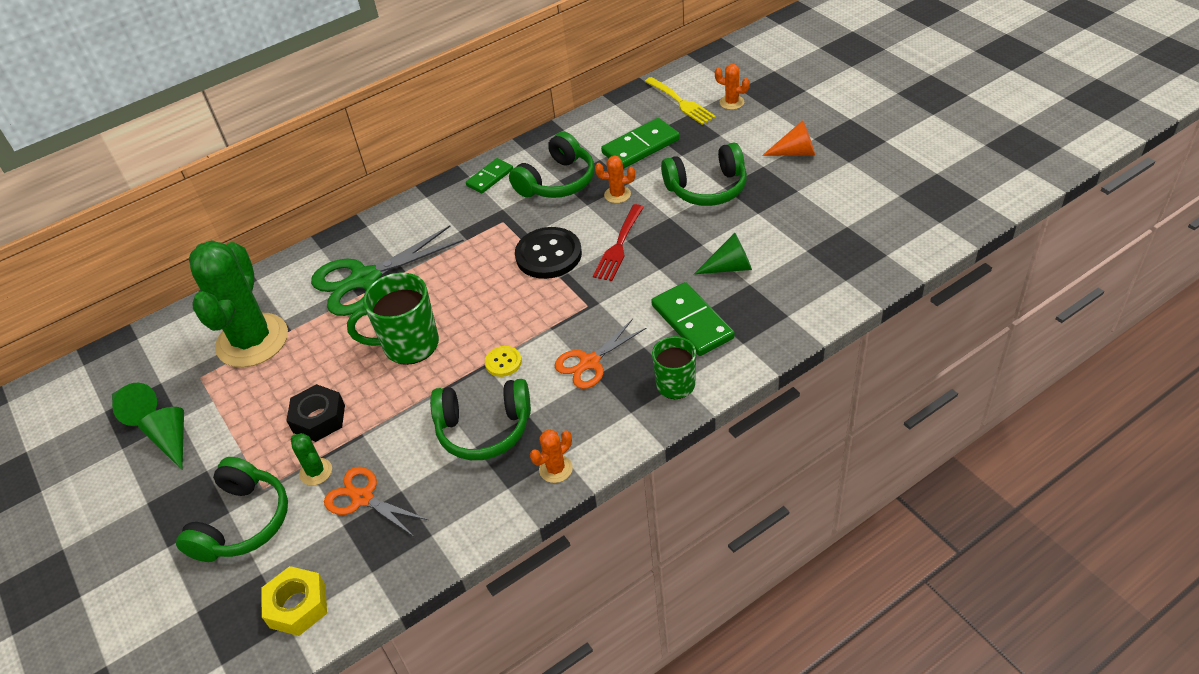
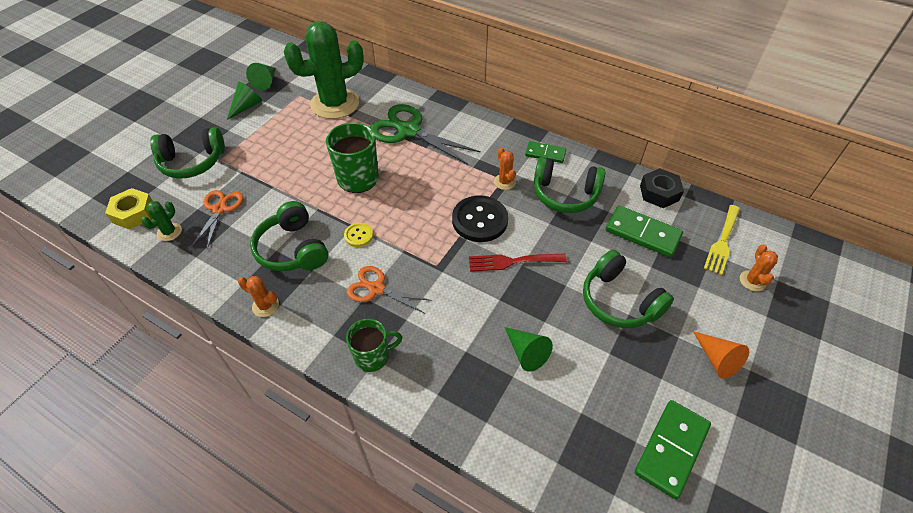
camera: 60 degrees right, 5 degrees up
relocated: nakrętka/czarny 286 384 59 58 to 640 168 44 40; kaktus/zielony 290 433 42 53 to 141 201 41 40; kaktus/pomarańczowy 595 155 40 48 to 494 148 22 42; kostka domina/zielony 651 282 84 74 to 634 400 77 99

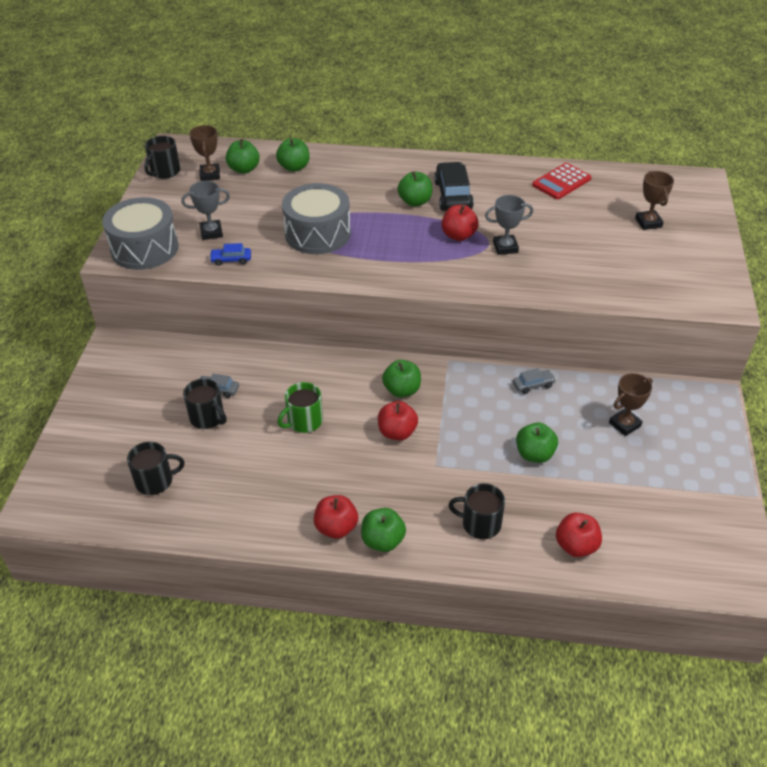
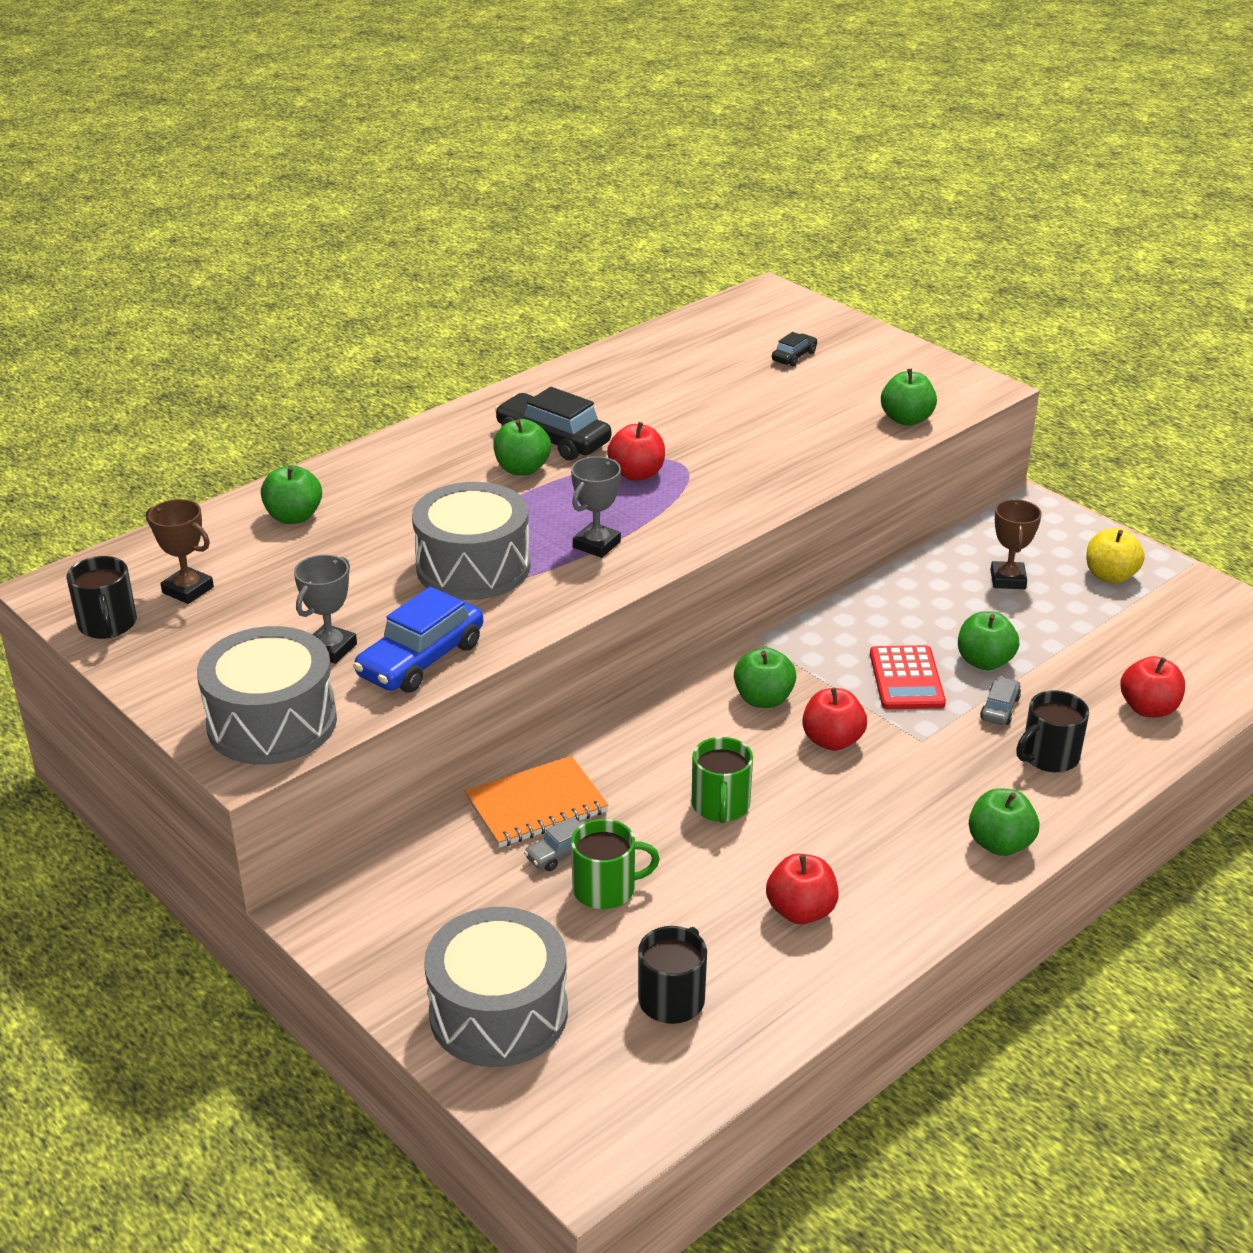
camera: 50 degrees left, 10 degrees down
appeared: bęben/szary 424 907 144 160; zeszyt/pomarańczowy 464 756 144 92; jabłko/żółty 1086 528 59 56
relocated: jabłko/zielony 226 139 34 35 to 881 369 56 57; jabłko/czerwony 314 495 44 44 to 766 854 73 70; puchar/szary 485 195 48 60 to 571 456 50 102; samochód/szary 513 368 43 26 to 980 676 41 49; kalkulator/czerwony 532 163 59 36 to 870 645 76 64
exchanged: puchar/brązowy 635 171 39 59 to samochód/czarny 772 332 45 34
colour: kubek/czarny 183 379 44 50 to kubek/zielony 571 819 89 90
size: samochód/niebieski 209 243 42 23 = 353 587 130 106 x1.97

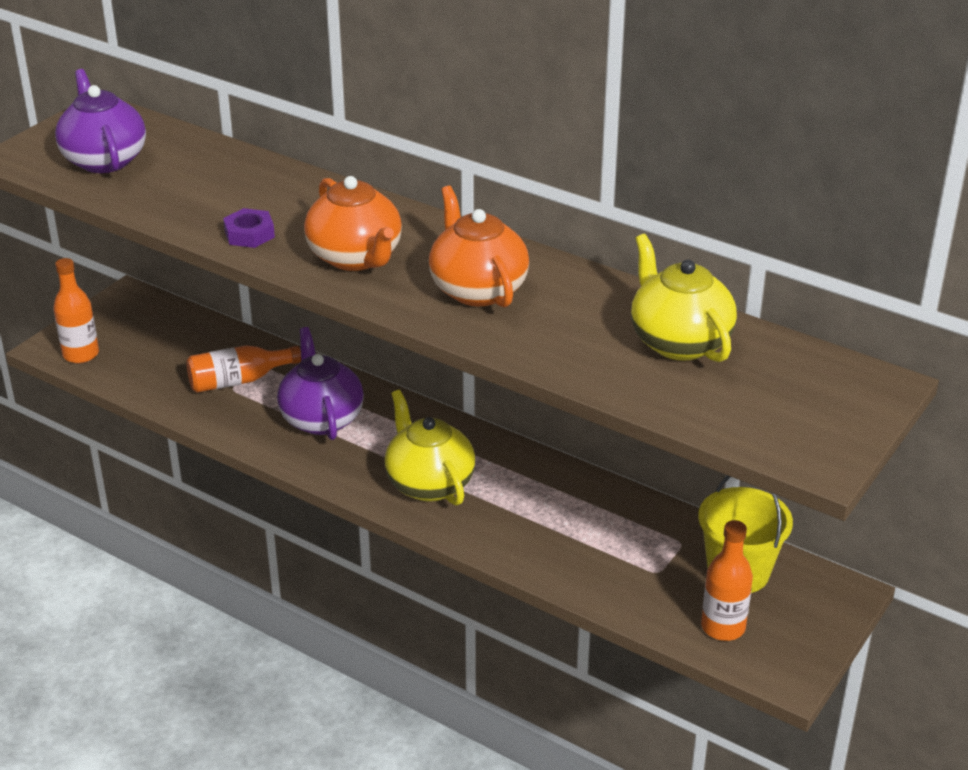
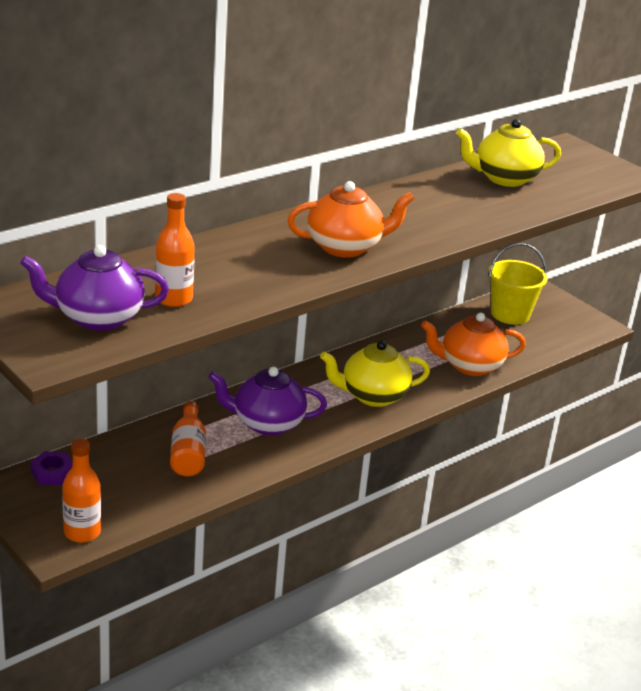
camera: 75 degrees left, 5 degrees down
relocated: nakrętka/fioletowy 223 208 52 40 to 30 451 43 35; imbryk/pomarańczowy 429 186 100 122 to 421 313 105 63; butelka/pomarańczowy 701 520 52 121 to 155 193 40 114

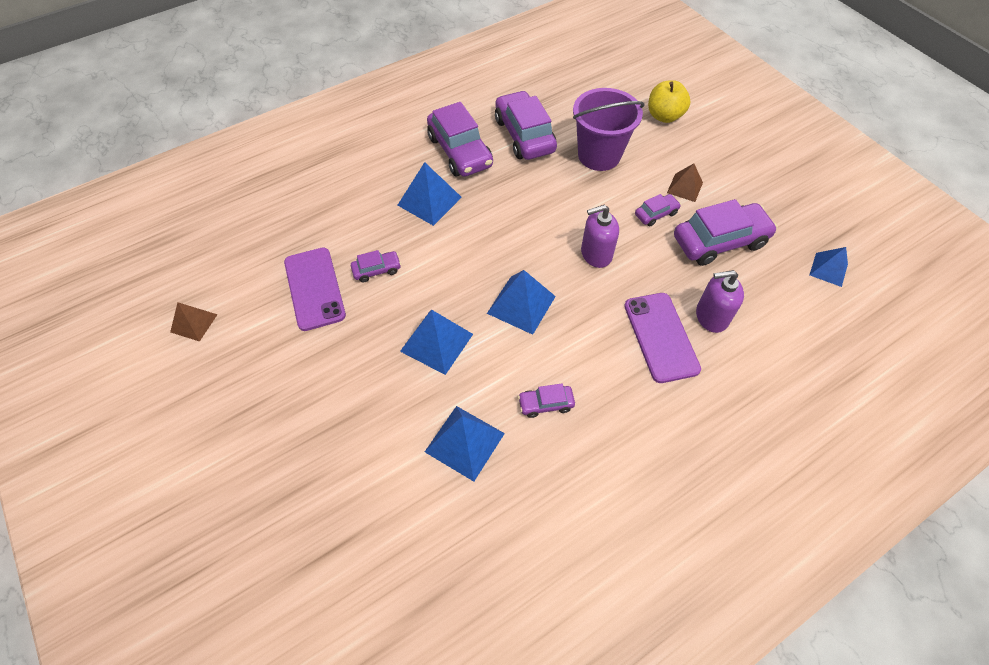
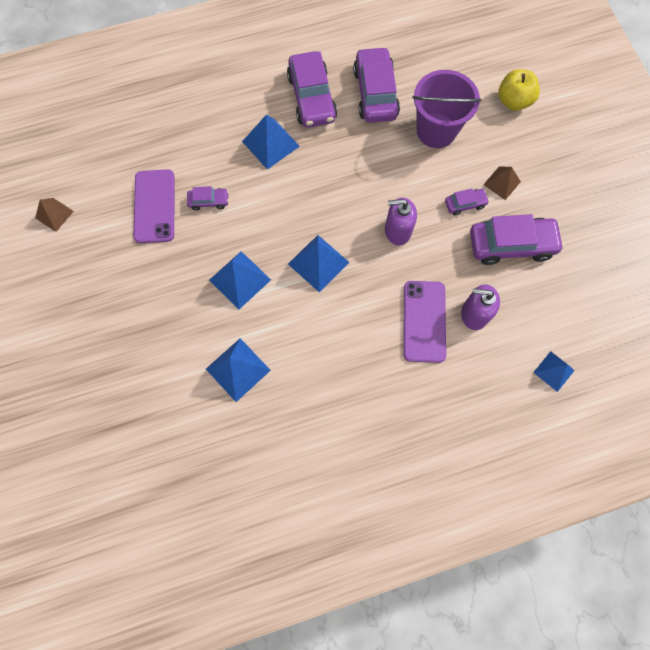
camera: 15 degrees right, 15 degrees up
missing: samochód/fioletowy 518 383 57 35
relocated: piramida/niebieski 810 247 38 40 to 533 351 42 41

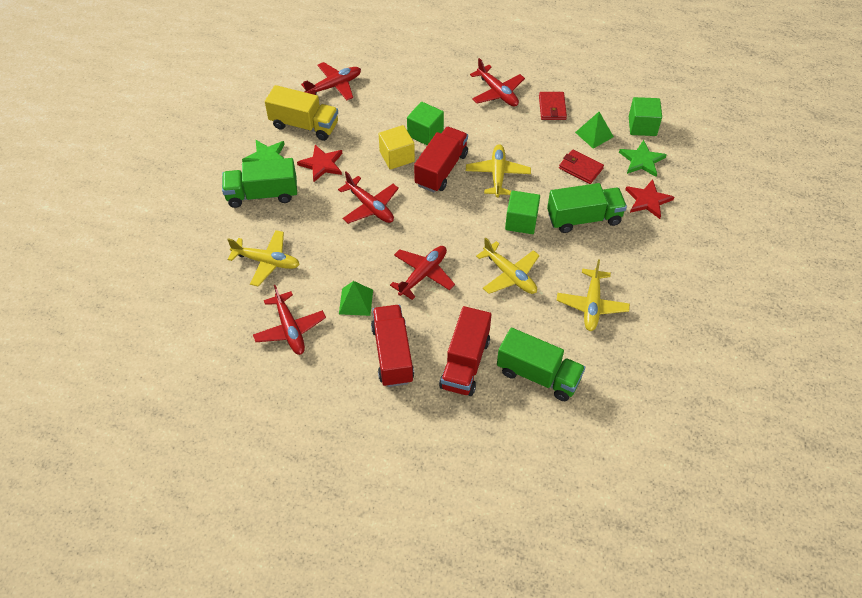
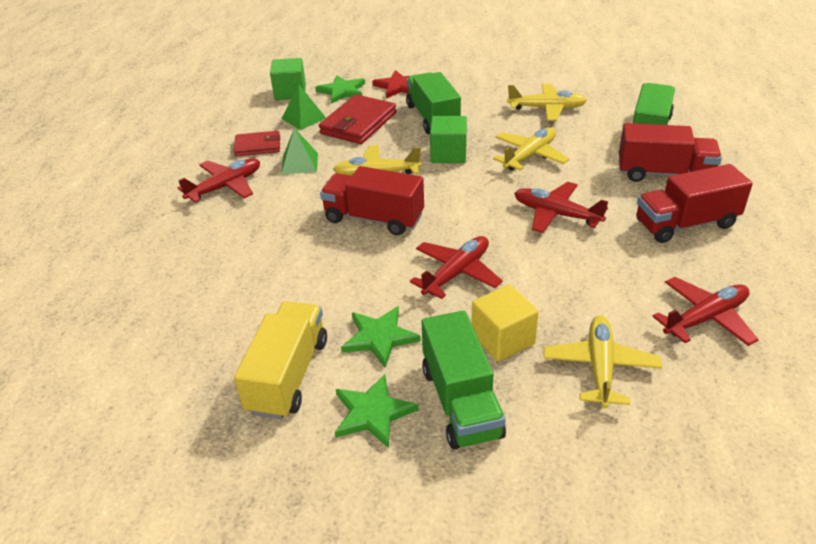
camera: 95 degrees left, 15 degrees down
missing: samolot/czerwony 301 62 60 38; sześcian/zielony 407 102 37 43
relocated: piramida/zielony 339 281 34 35 to 281 128 37 47; sześcian/żółty 379 125 36 45 to 471 284 68 78
colour: gwiazda/czerwony 297 145 45 37 to gwiazda/zielony 341 306 80 61
size: portfel/czerwony 559 150 45 34 = 319 94 77 50 x1.62

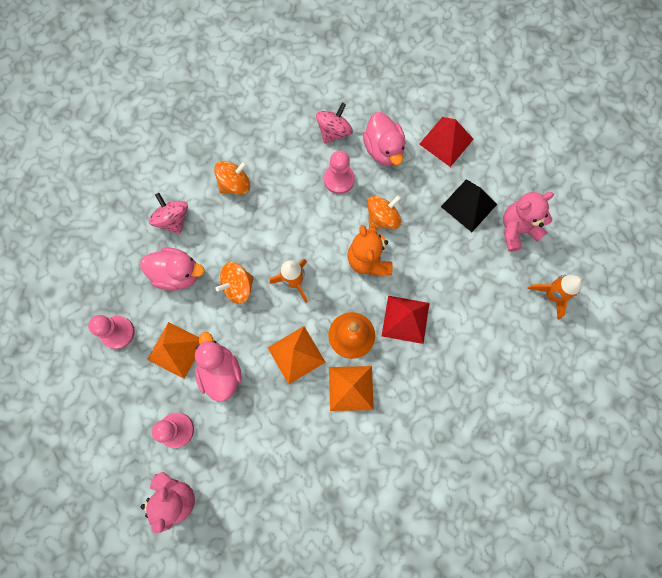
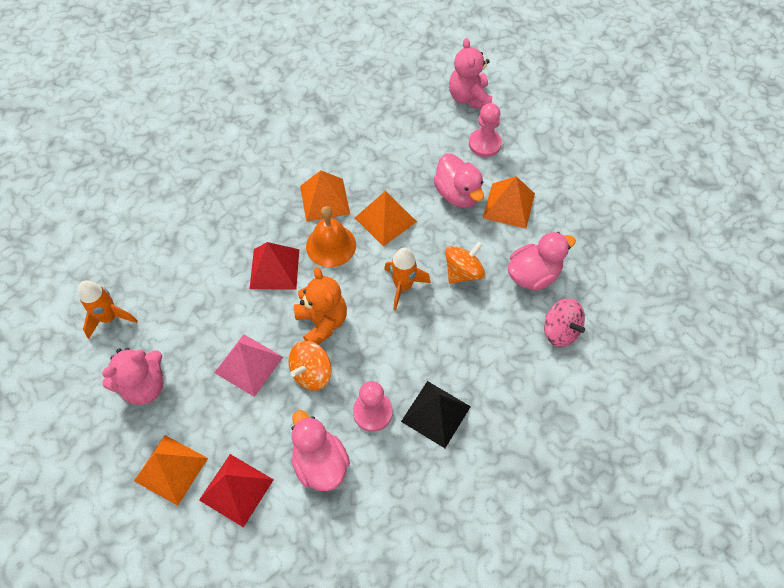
camera: 170 degrees right, 15 degrees down
missing: pionek/różowy 88 315 47 34; bączek/pomarańczowy 214 161 37 34; bączek/różowy 316 103 37 41
appeared: piramida/pomarańczowy 134 435 74 71; piramida/różowy 214 334 69 63
relocated: piramida/czarny 441 179 56 53 to 401 381 70 67
spun: kaczka/różowy 140 247 65 44 = 508 232 68 59 150 degrees clockwise

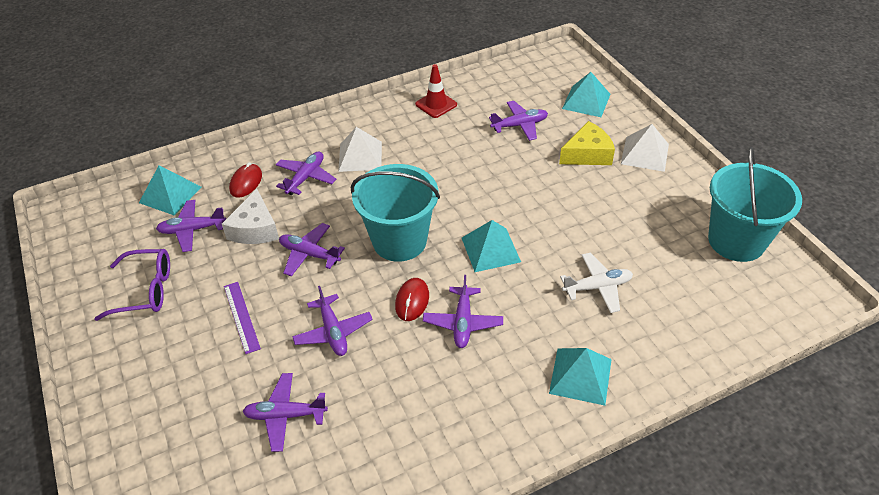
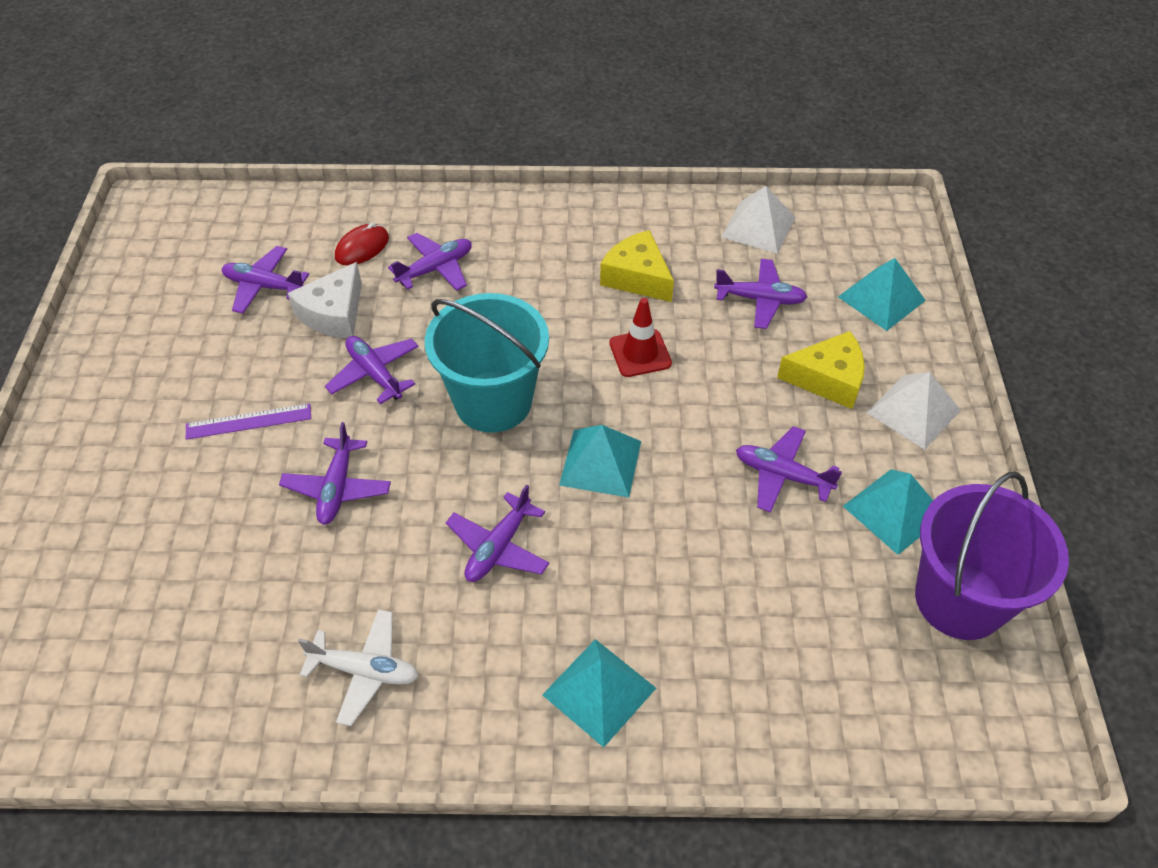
camera: 25 degrees right, 5 degrees up
missing: okulary/fioletowy 94 249 76 72; myszka/czerwony 395 278 34 43
appeared: ser/żółty 600 230 74 72
relocated: piramida/turkusowy 139 166 62 50 to 843 469 90 86; samolot/fioletowy 243 373 85 79 to 736 426 106 87; piramida/biały 338 127 44 45 to 721 186 74 68; pachołek/czerwony 415 64 42 54 to 609 298 63 79; samolot/biały 560 253 73 60 to 298 609 121 117
colour: wiadro/turkusowy 708 147 94 115 to wiadro/fioletowy 915 472 154 168
spun: linijka/fioletowy 224 282 37 72 = 186 403 125 37 75 degrees clockwise

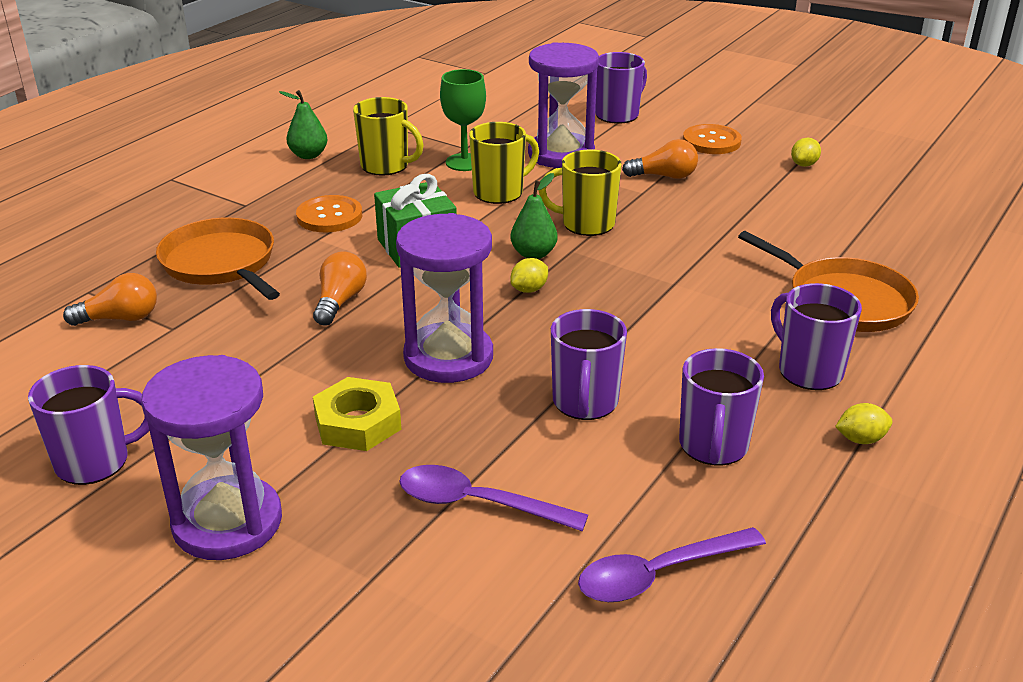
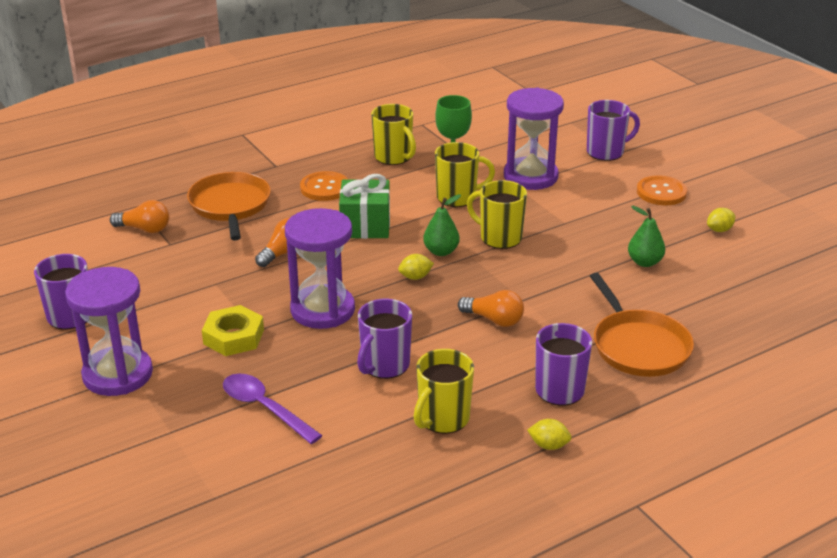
camera: 25 degrees right, 0 degrees up
missing: łyżka/fioletowy 578 527 188 75
relocated: gruszka/zielony 279 90 48 69 to 628 206 37 61; żarówka/pomarańczowy 622 139 76 40 to 458 290 66 37
colour: kubek/fioletowy 679 348 85 118 to kubek/żółty 414 349 60 85

